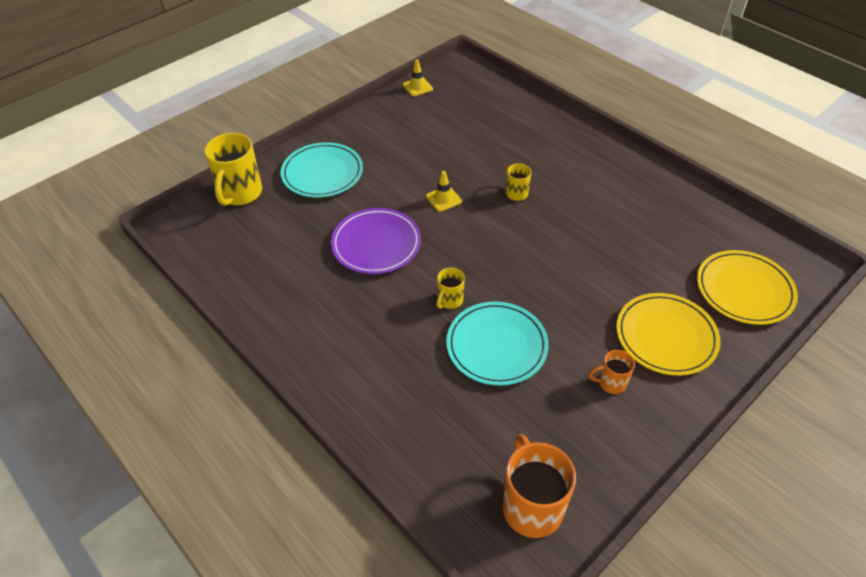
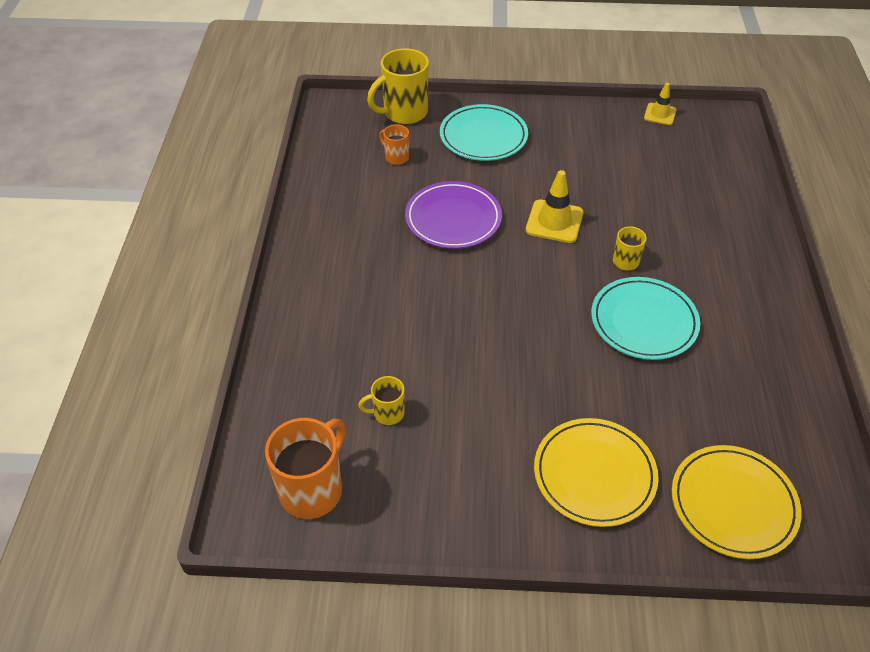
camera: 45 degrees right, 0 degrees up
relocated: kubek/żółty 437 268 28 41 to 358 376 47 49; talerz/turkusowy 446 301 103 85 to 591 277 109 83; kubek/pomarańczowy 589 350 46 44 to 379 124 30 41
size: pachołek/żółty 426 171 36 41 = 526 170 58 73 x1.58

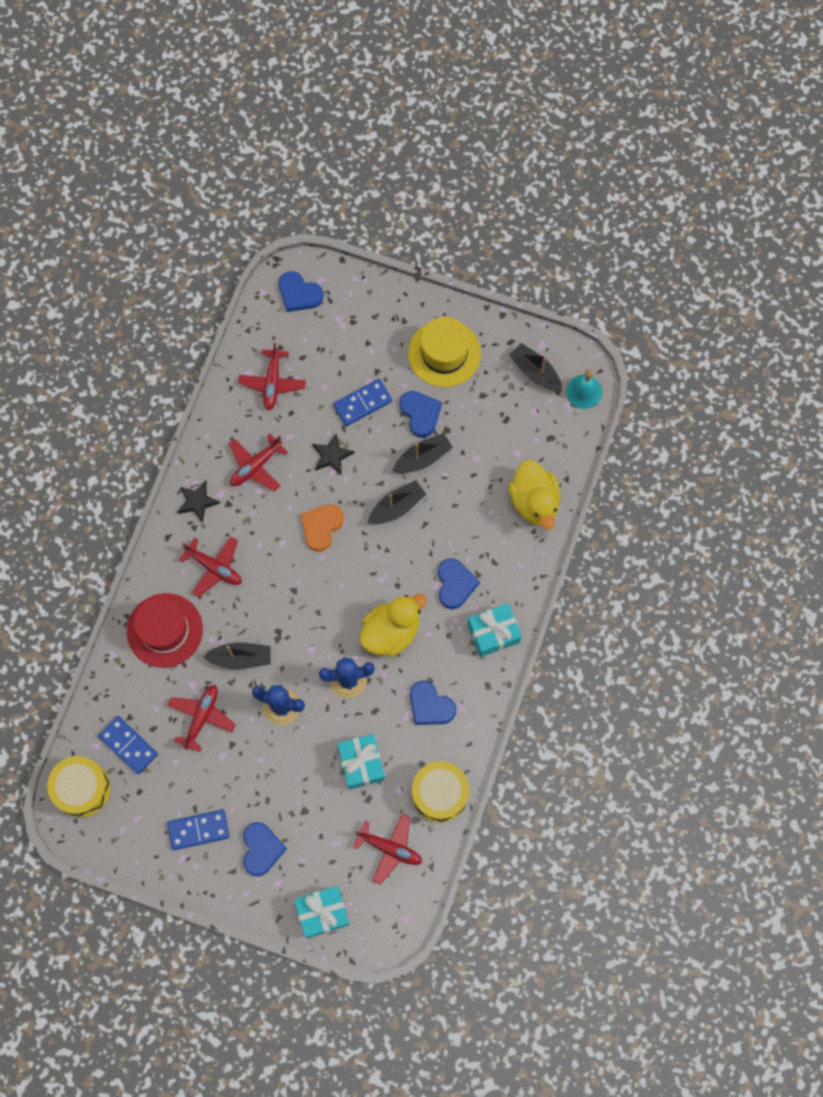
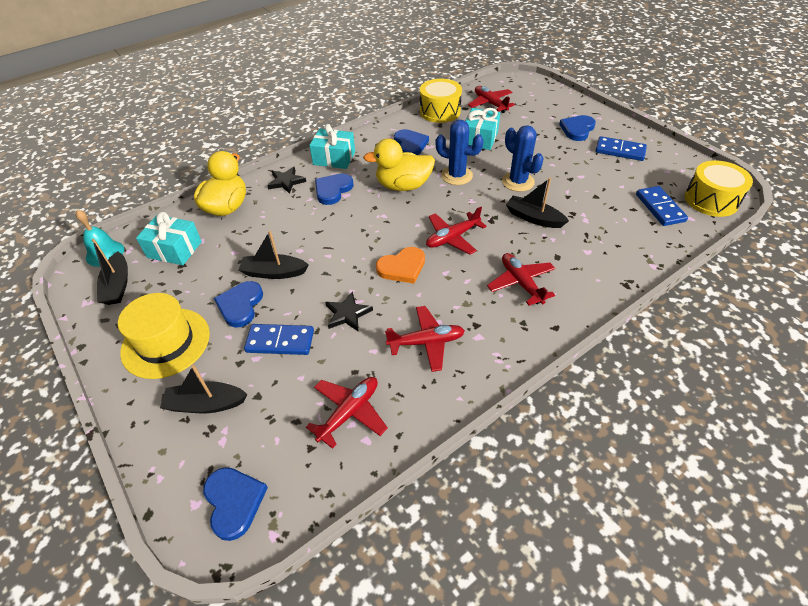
camera: 145 degrees left, 25 degrees down
missing: kapelusz/czerwony 127 593 76 75
relocated: samolot/czerwony 167 685 69 67 to 426 207 61 48; gwiazda/czarny 177 481 43 42 to 267 167 39 27; prezent/turkusowy 294 886 56 52 to 136 212 66 53; łódka/czarny 367 480 59 45 to 160 365 88 48

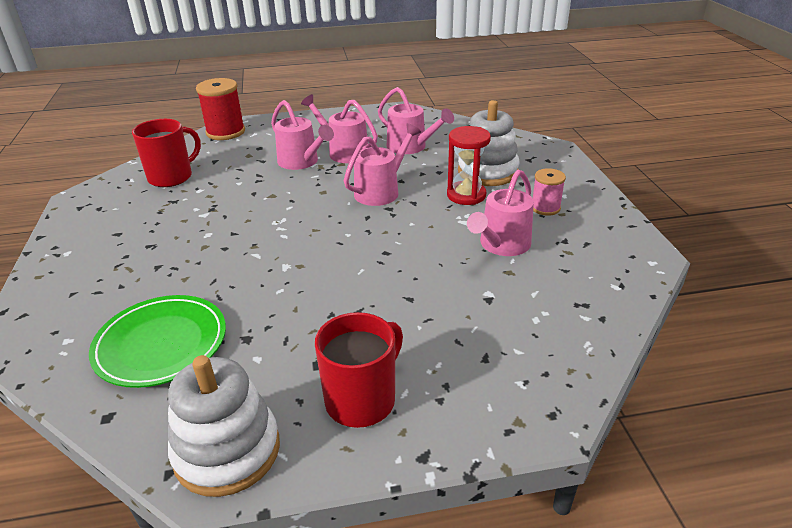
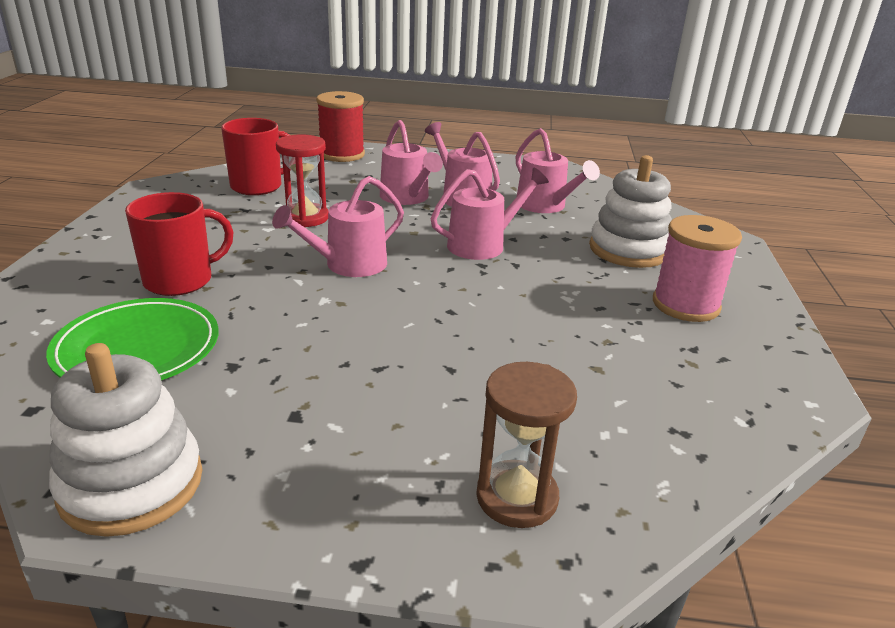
camera: 15 degrees right, 5 degrees down
appeared: klepsydra/brązowy 476 362 101 166
relocated: kubek/czerwony 315 312 88 116 to 125 192 108 104; klepsydra/czerwony 447 126 44 79 to 276 134 52 93; konewka/różowy 467 170 67 86 to 272 176 132 101
size: szpulka/różowy 533 168 33 48 = 653 215 89 107 x1.66

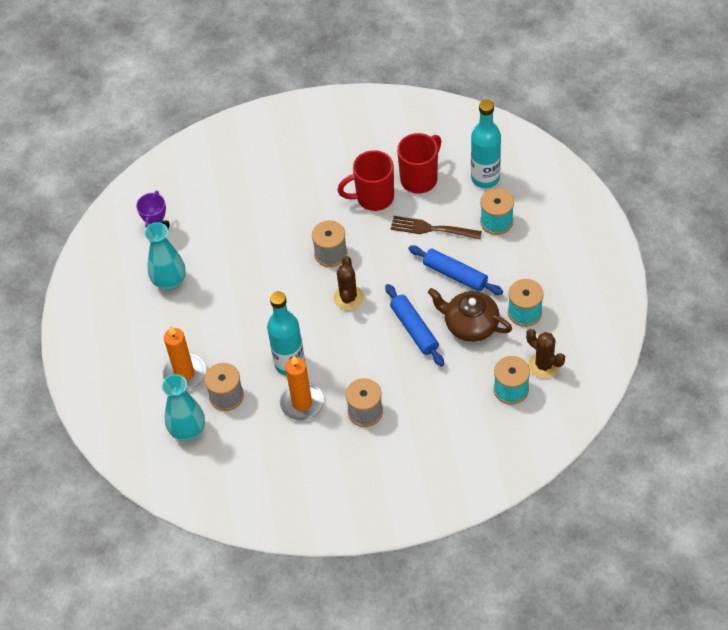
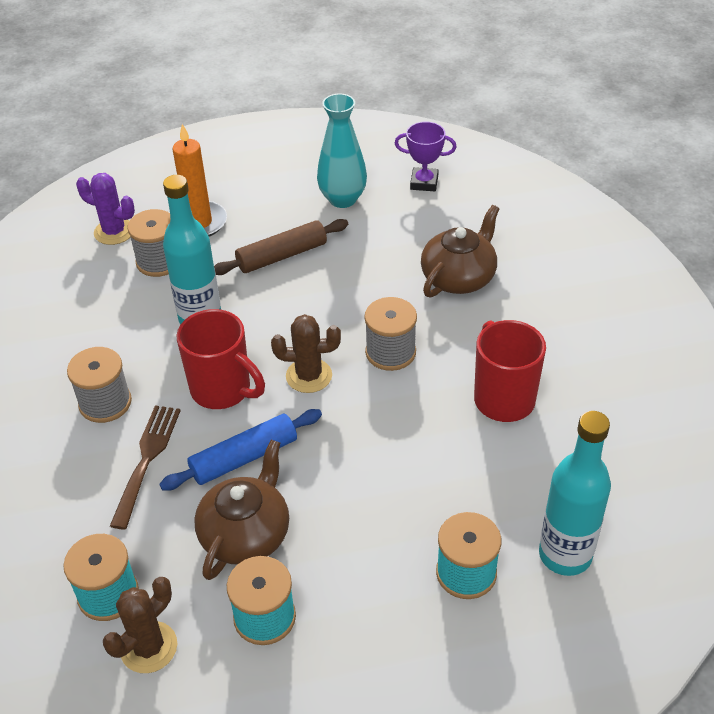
camera: 85 degrees right, 10 degrees down
missing: świeca/pomarańczowy 279 355 45 66; wałek do ciasta/niebieski 408 245 95 50
appeared: wałek do ciasta/brązowy 214 219 134 56; imbryk/brązowy 421 205 79 93
relocated: widelec/brązowy 390 216 92 23 to 110 406 71 124; kubek/czerwony 397 133 44 61 to 176 309 89 100
exchanged: wazon/turkusowy 161 374 44 67 to kaktus/fioletowy 76 173 59 72

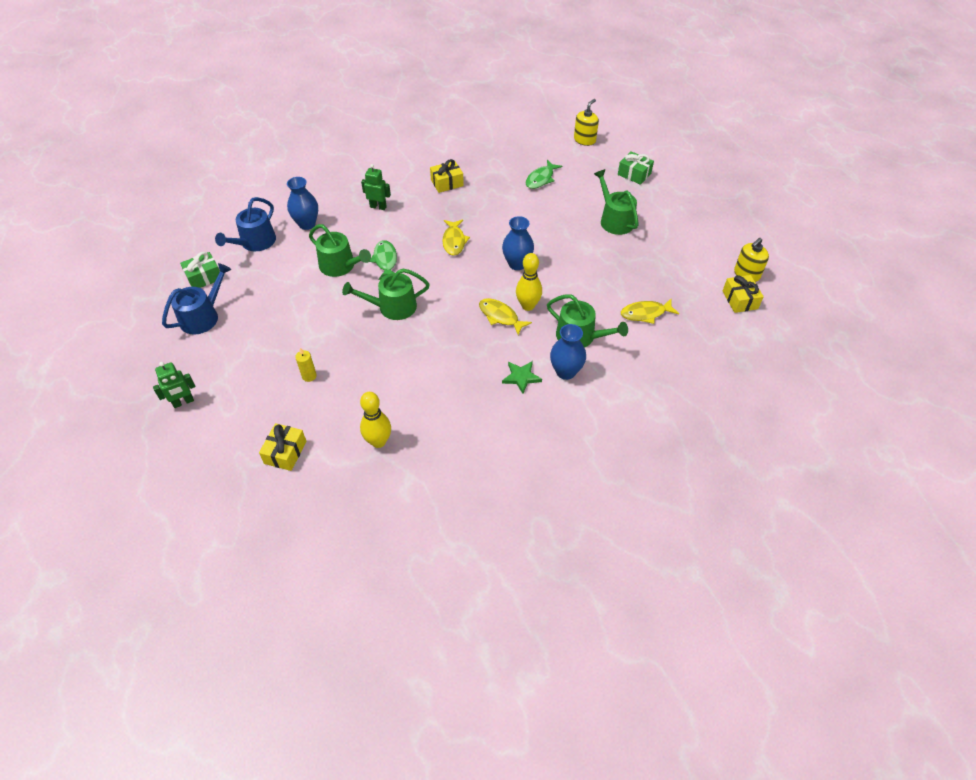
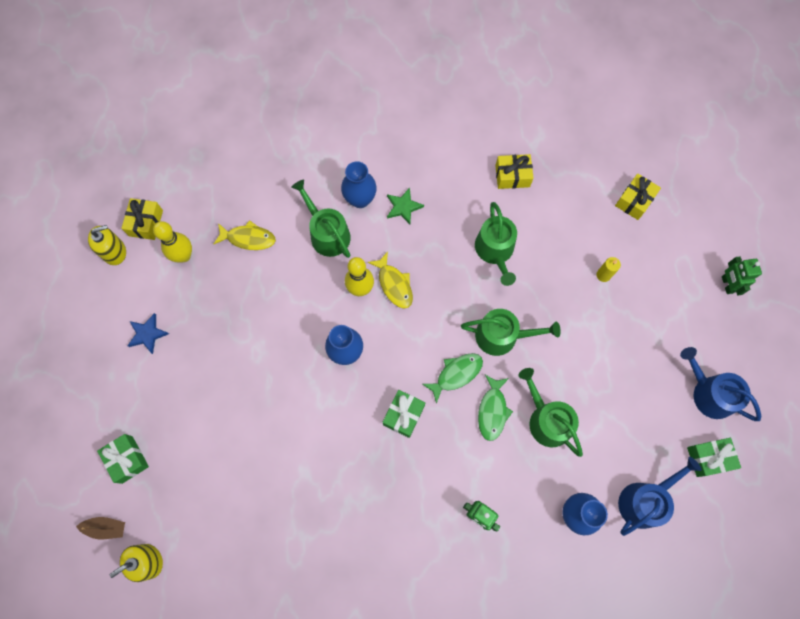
camera: 160 degrees left, 20 degrees up
appeared: łódka/brązowy 76 517 49 22; gwiazda/niebieski 127 313 42 41
relocated: kręgiel/żółty 360 392 31 56 to 153 221 39 42; prezent/żółty 430 159 34 34 to 495 154 39 35; ryba/zielony 526 160 36 29 to 423 353 60 51; konewka/zielony 594 169 45 66 to 475 202 42 84
exchanged: ryba/żółty 442 219 28 37 to prezent/zielony 383 390 42 48
spun: robot/zielony 153 362 42 46 = 722 256 40 39 90 degrees counterclockwise; konewka/niebieski 162 263 70 72 = 680 347 81 74 75 degrees clockwise

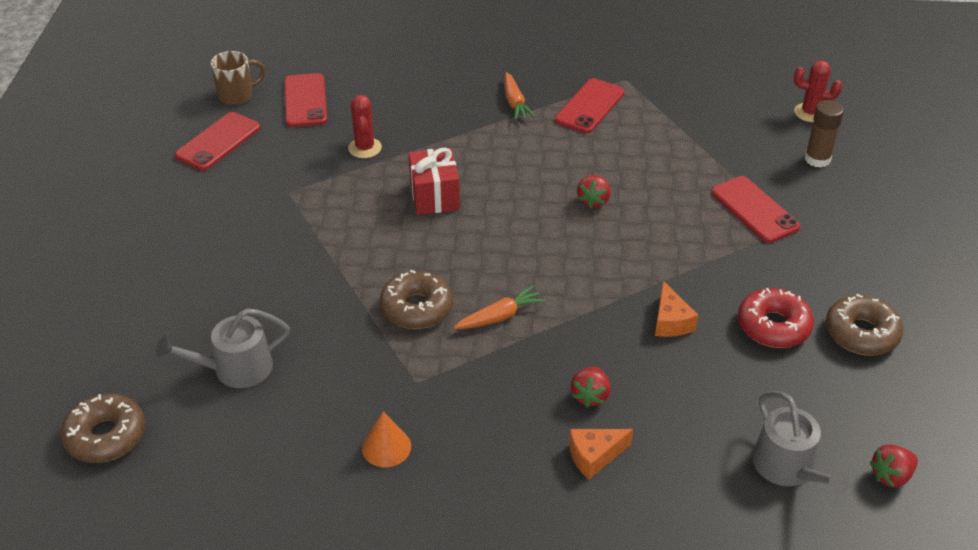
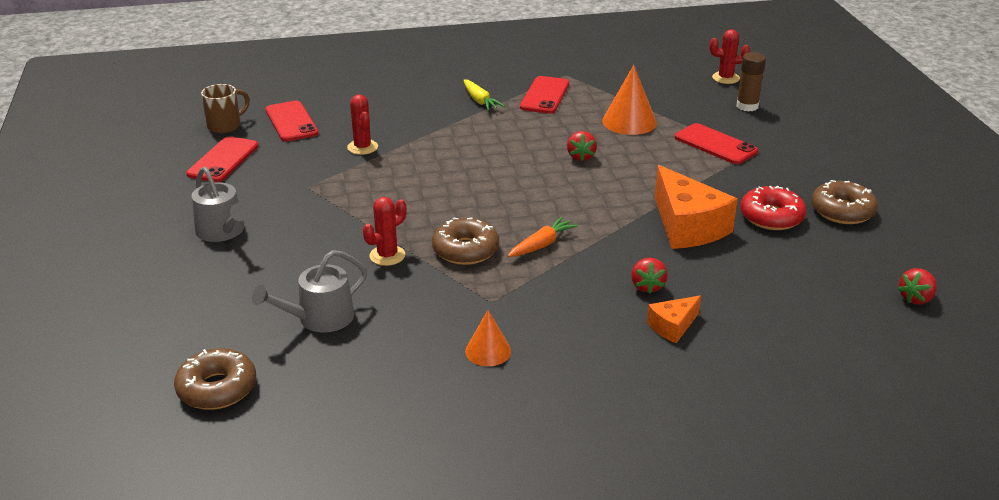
camera: 15 degrees left, 10 degrees down
missing: prezent/czerwony 408 148 52 67
appeared: kaktus/czerwony 363 197 44 69; stożek/pomarańczowy 602 65 55 70
relocated: konewka/szary 752 391 98 103 to 191 167 57 75
colour: marchewka/pomarańczowy 504 72 31 49 to marchewka/żółty 463 79 41 32
size: ser/pomarańczowy 655 281 43 56 = 655 165 83 84 x1.94

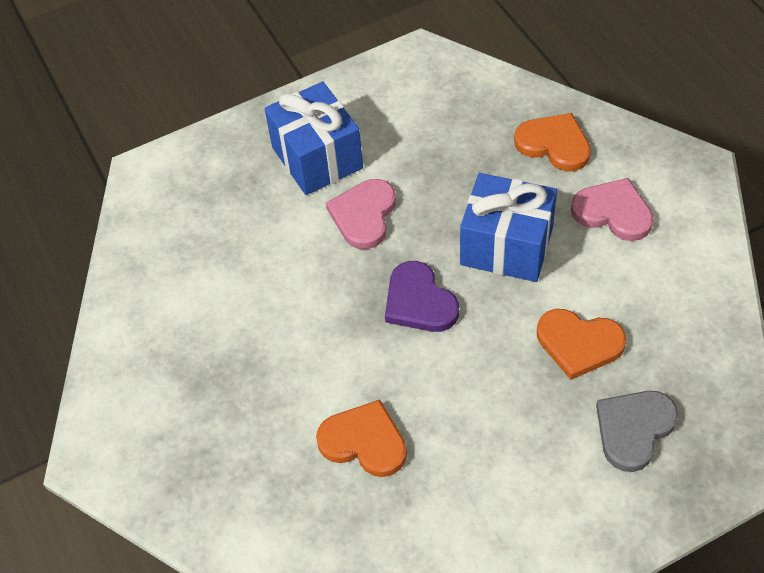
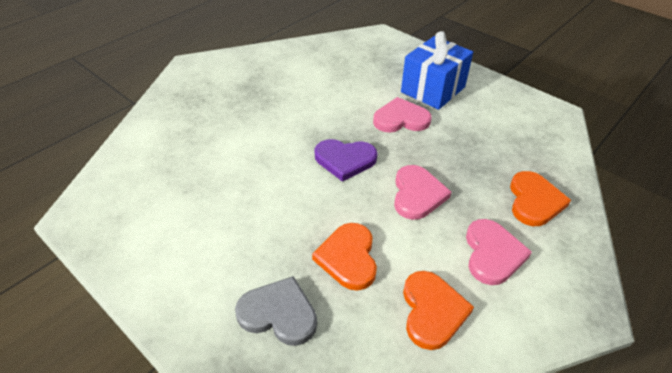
camera: 65 degrees right, 10 degrees down
relocated: serce/pomarańczowy 316 399 91 78 to 403 271 71 79
exchanged: prezent/niebieski 460 173 97 109 to serce/różowy 394 165 57 55
spun: serce/fioletowy 385 261 74 71 = 315 139 63 43 120 degrees counterclockwise

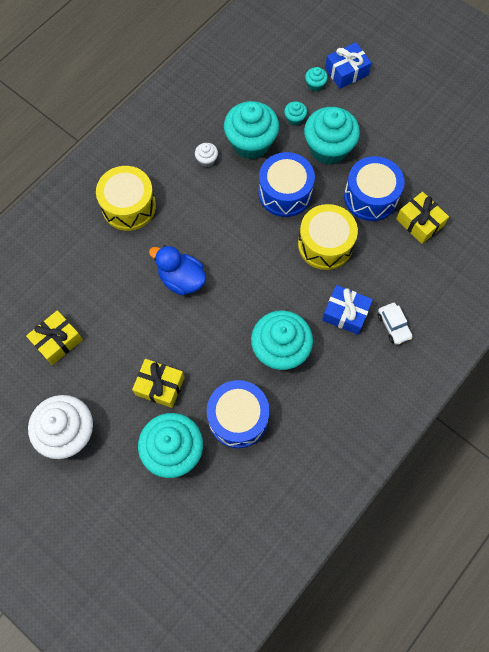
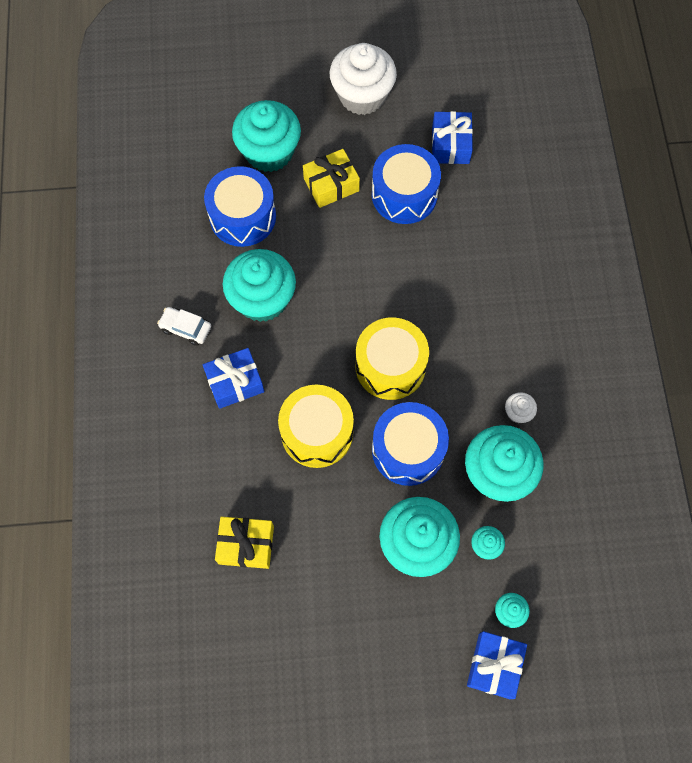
camera: 135 degrees right, 0 degrees up
missing: kaczka/niebieski 149 245 57 50
relocated: bęben/żółty 96 166 60 65 to 355 317 74 83; bęben/niebieski 344 156 60 65 to 372 144 69 80; samochód/biały 378 303 35 42 to 157 307 54 39
colour: prezent/żółty 26 310 57 55 to prezent/niebieski 432 111 41 53

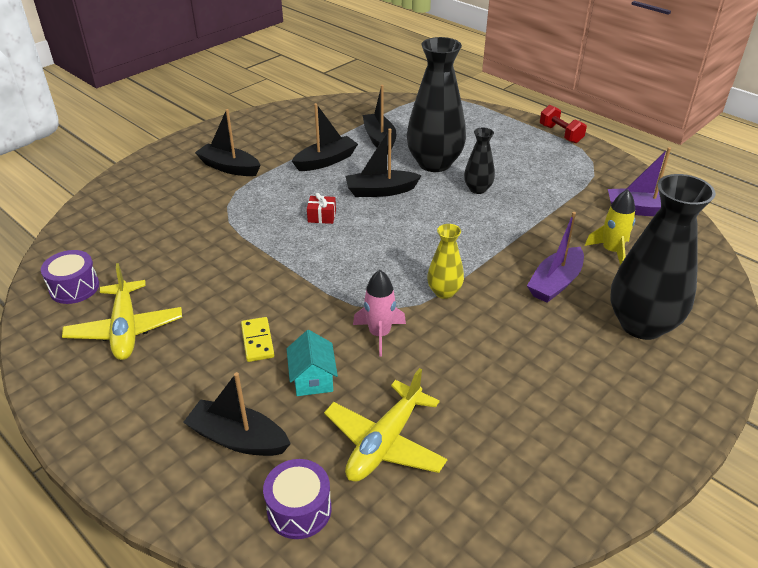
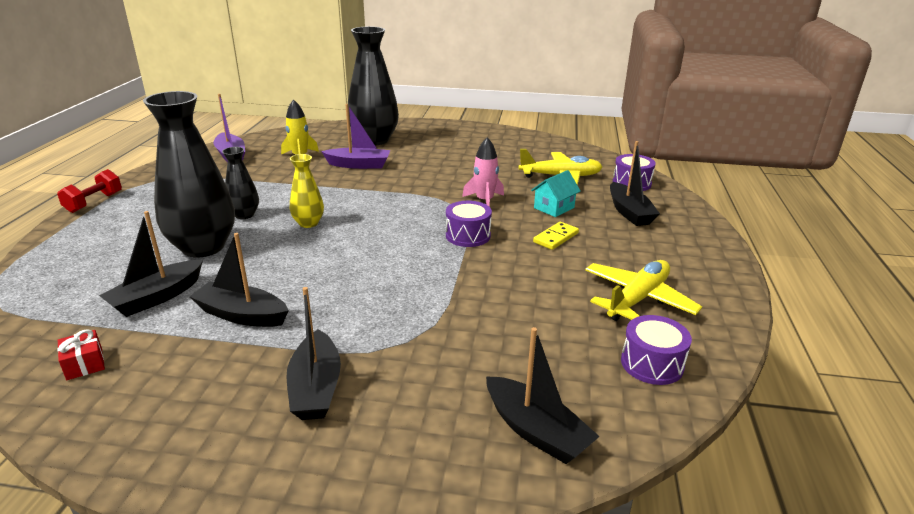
camera: 125 degrees left, 10 degrees down
appeared: bęben/fioletowy 446 201 46 46
relocated: prezent/czerwony 307 193 29 31 to 57 329 48 51; łódka/czarny 346 129 76 68 to 486 327 114 137; wazon/żółty 427 224 37 75 to 290 154 34 74

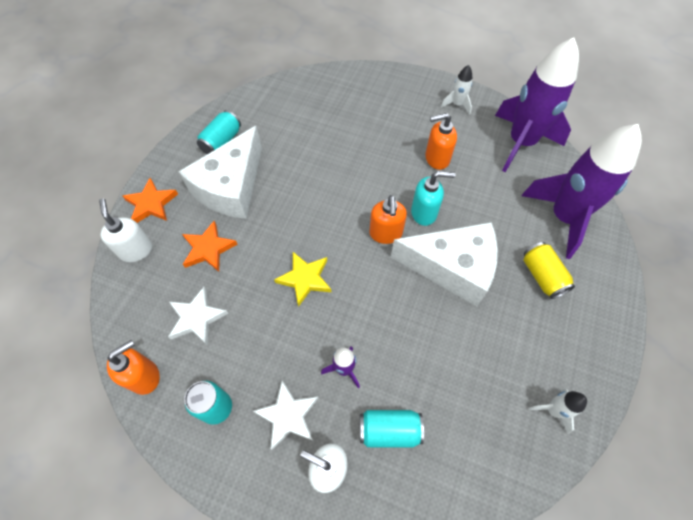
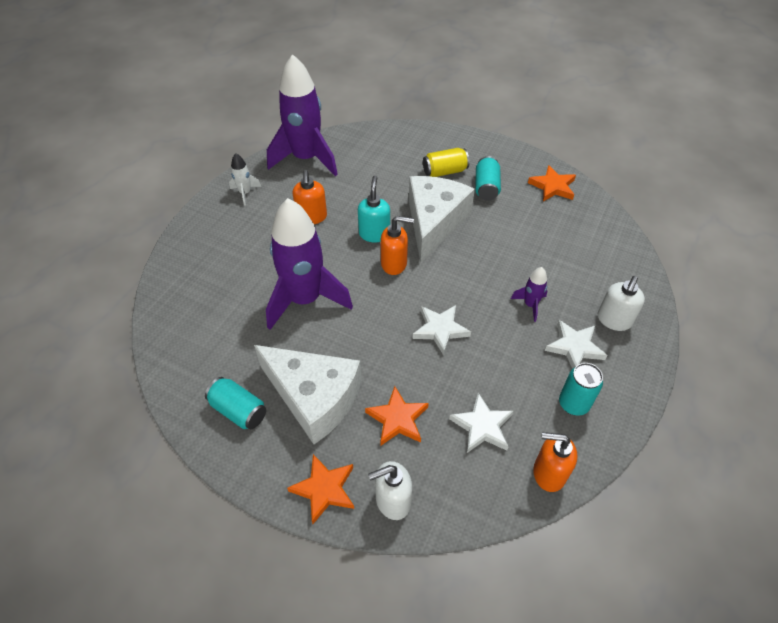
camera: 85 degrees left, 10 degrees down
relocated: puszka/turkusowy 360 410 64 37 to 476 156 25 44; rakieta/fioletowy 521 124 121 135 to 266 198 87 132
exchanged: rakieta/biały 529 389 58 45 to gwiazda/pomarańczowy 528 165 48 37
colour: gwiazda/żółty 274 252 57 55 to gwiazda/biały 412 305 59 50
spun: dozownik mydła/pomarańczowy 107 340 53 55 = 533 432 44 60 45 degrees counterclockwise

